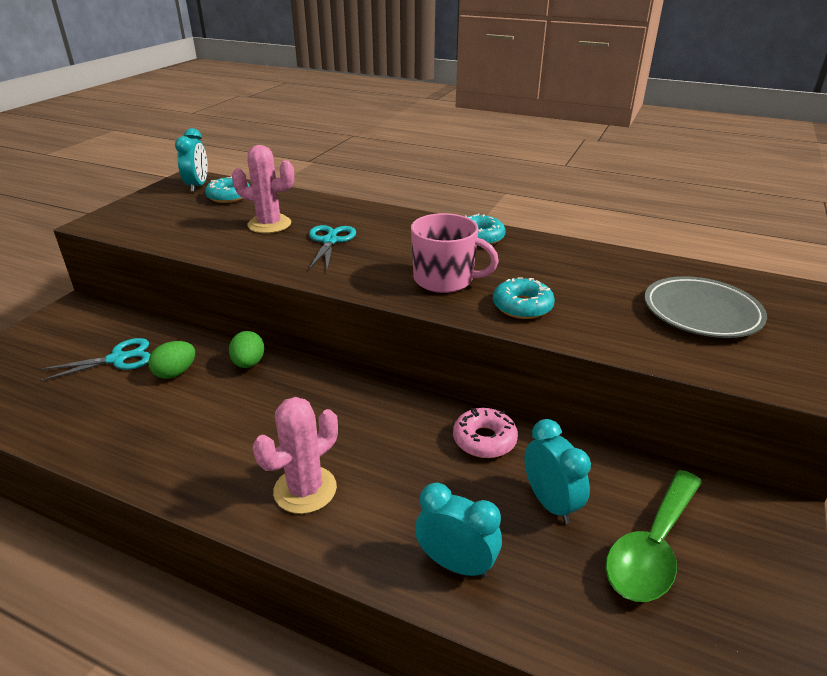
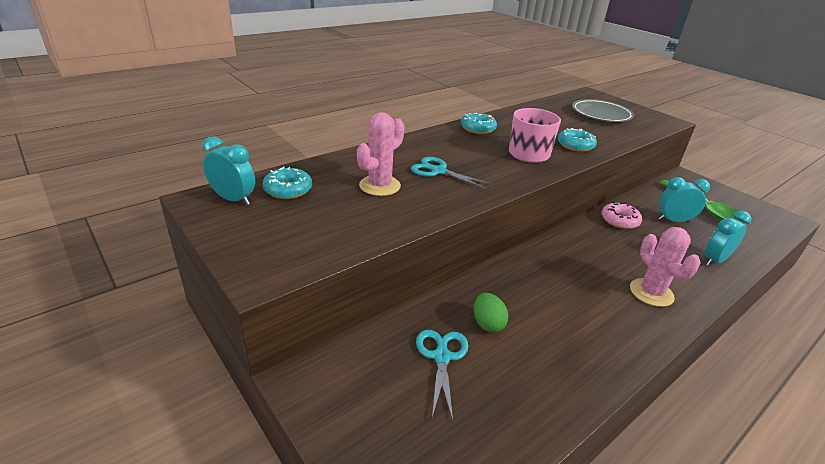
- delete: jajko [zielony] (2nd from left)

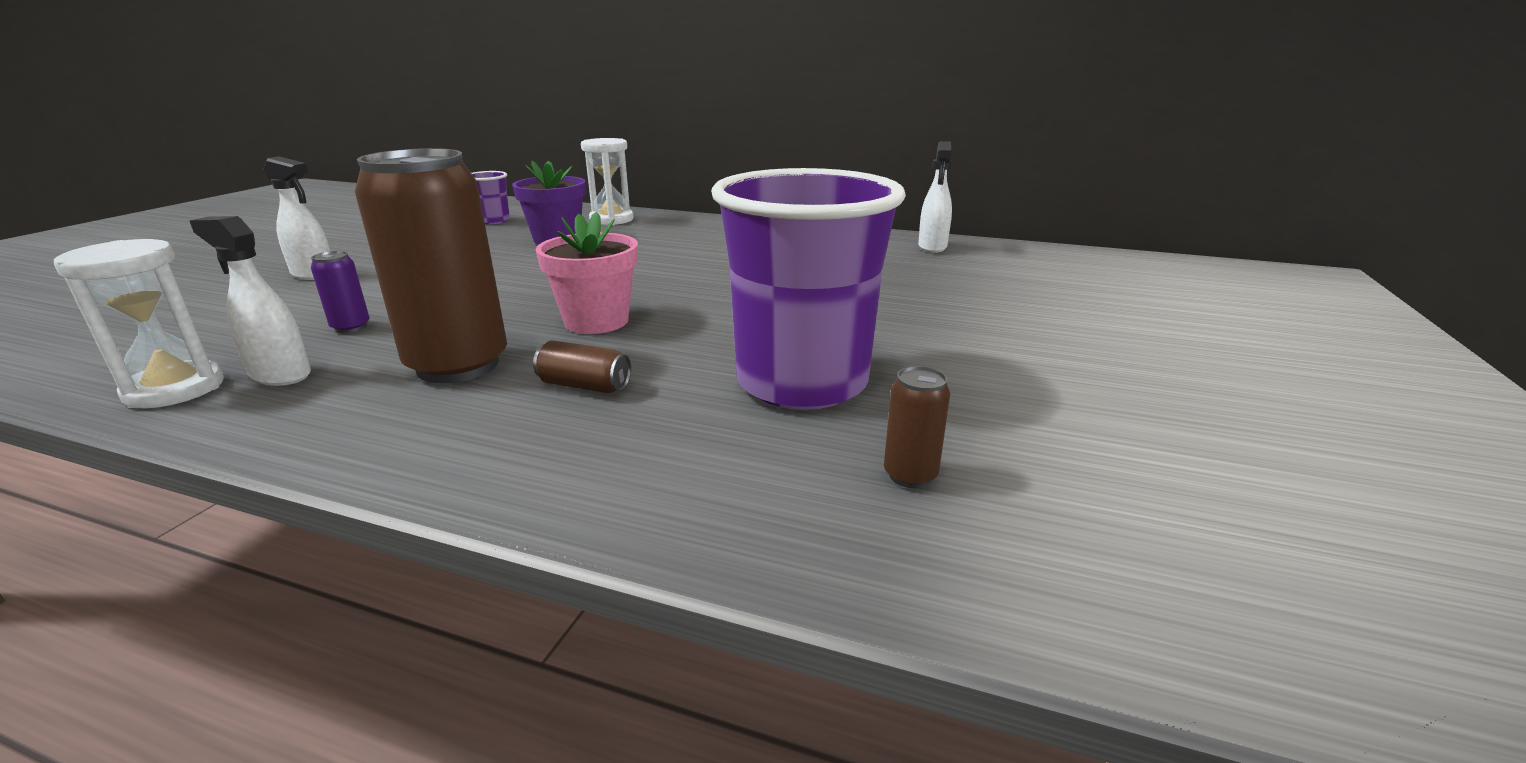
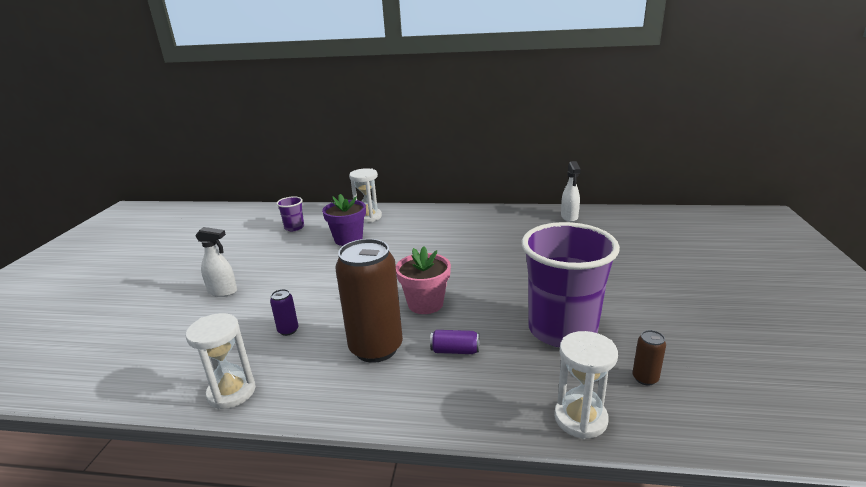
- delete: spryskiwacz [biały] (1st from left)
- insert: klepsydra [biały] (3rd from left)
- recolor: puszka [brązowy] (2nd from left) to puszka [fioletowy] (2nd from left)

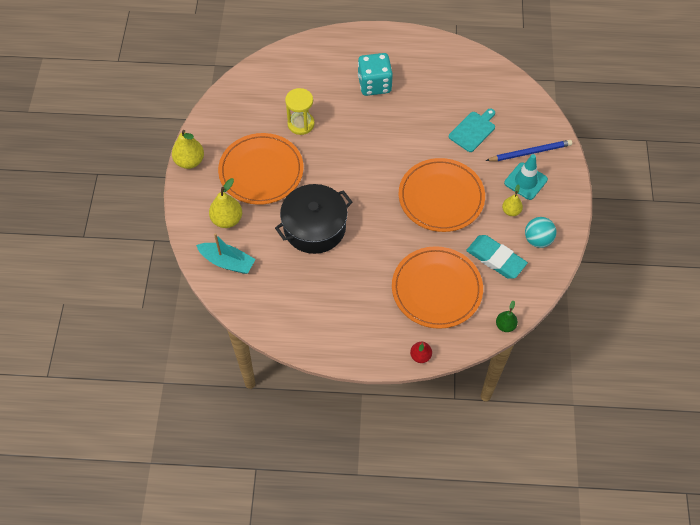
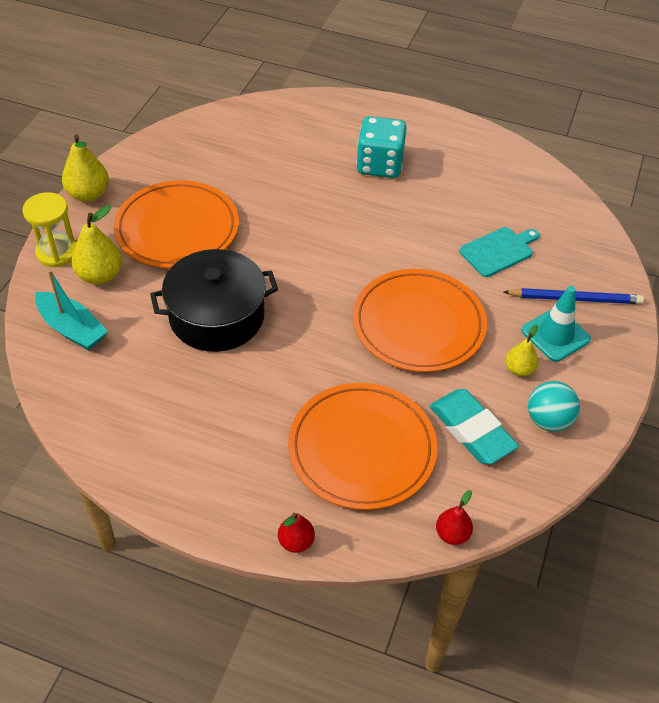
- move: klepsydra [żółty]
- recolor: gruszka [zielony] to gruszka [czerwony] (2nd from left)

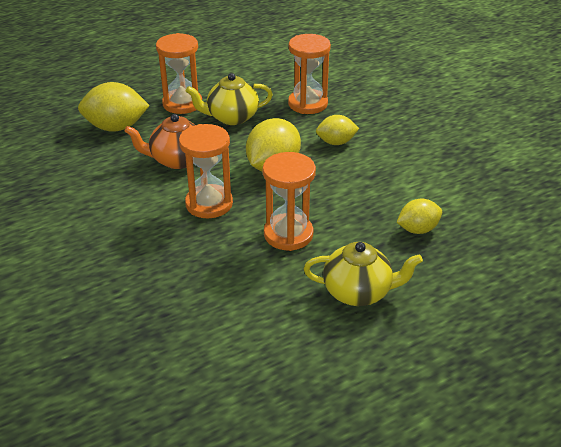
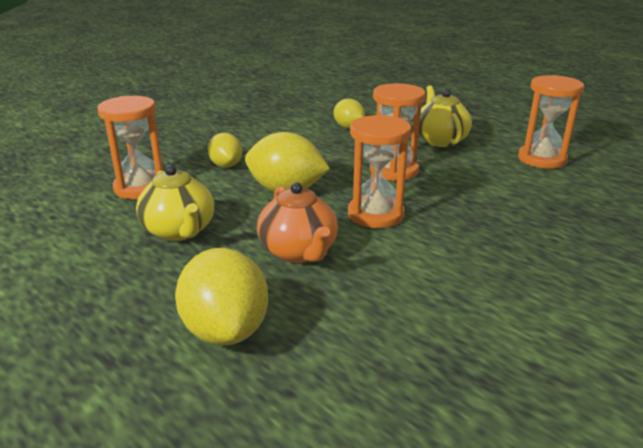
- move: klepsydra [pomarańczowy] (1st from left in the first image) to klepsydra [pomarańczowy] (4th from left)

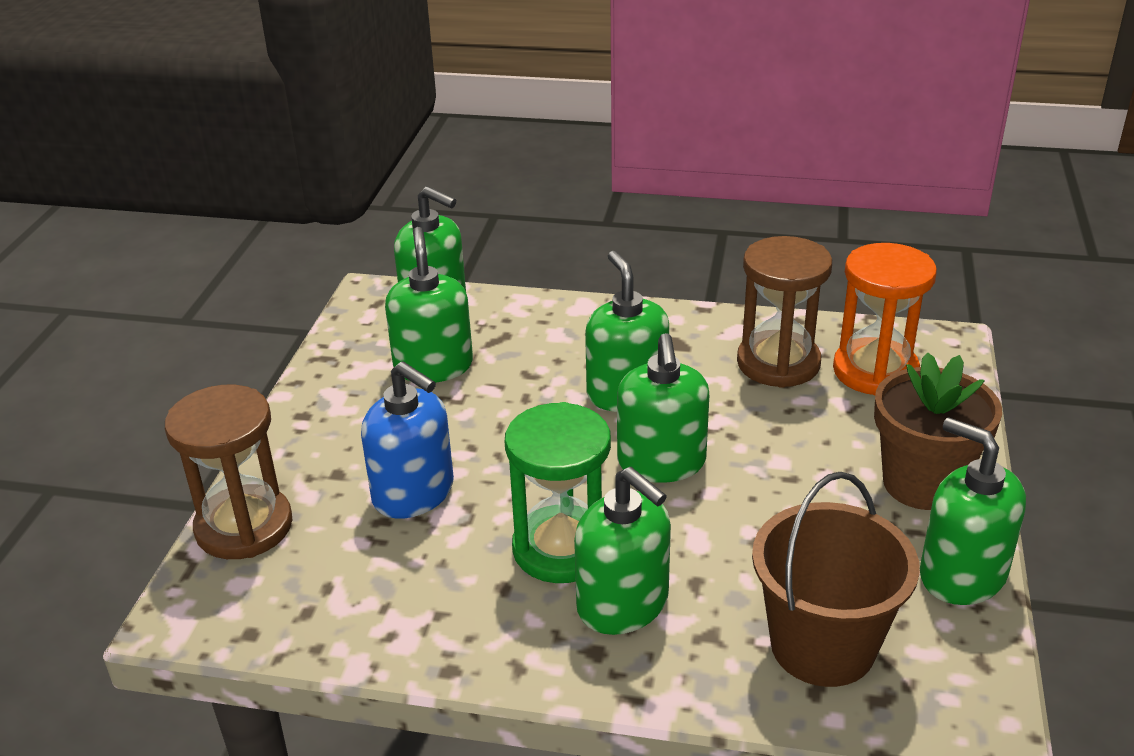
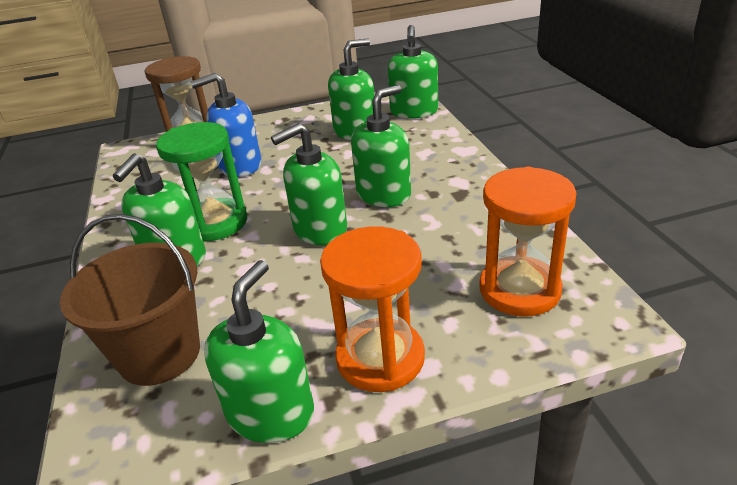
- delete: klepsydra [brązowy] (2nd from left)
- replace: doniczka [brązowy] to klepsydra [pomarańczowy] (1st from left)
- rotate: dozownik mydła [niebieski] 60 degrees clockwise

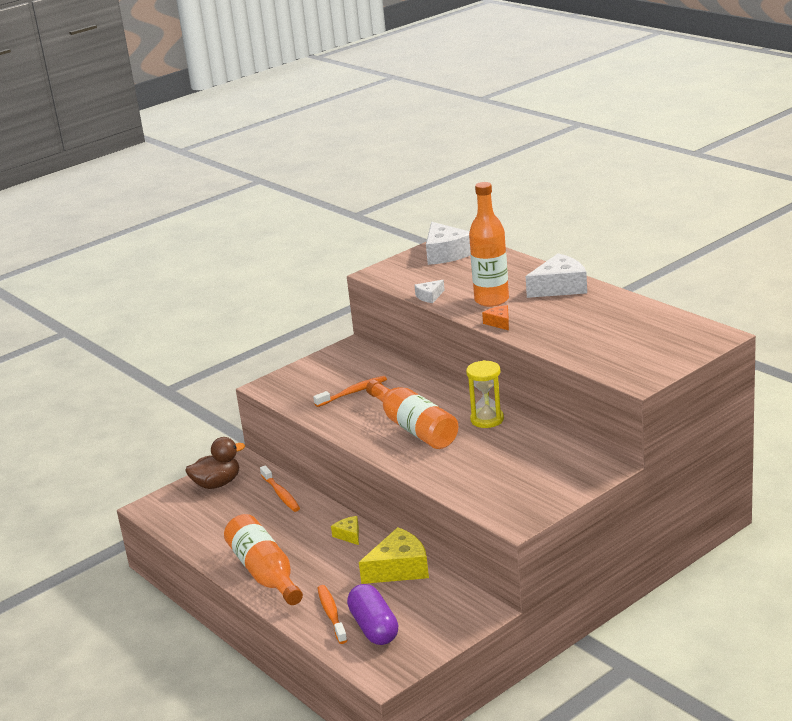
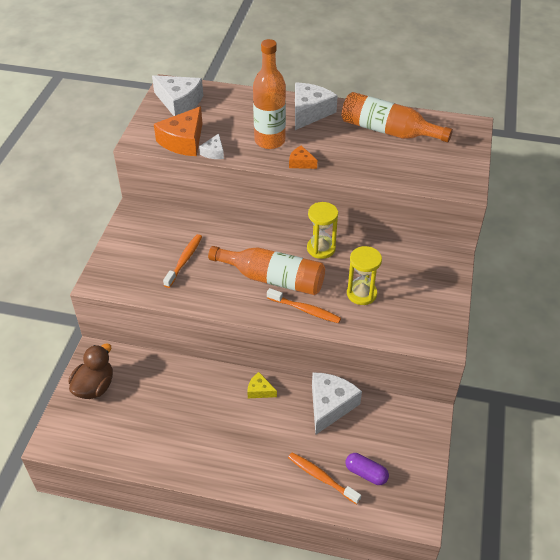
- insert: ser [pomarańczowy] (1st from left)
- insert: klepsydra [żółty] (2nd from left)
- move: butelka [pomarańczowy] (1st from left in the first image) to butelka [pomarańczowy] (3rd from left)
- move: szczoteczka do zębów [pomarańczowy] (1st from left in the first image) to szczoteczka do zębów [pomarańczowy] (2nd from left)
- recolor: ser [żółty] (2nd from left) to ser [biały] (4th from left)
- resize: kapsułka [fioletowy] x0.64

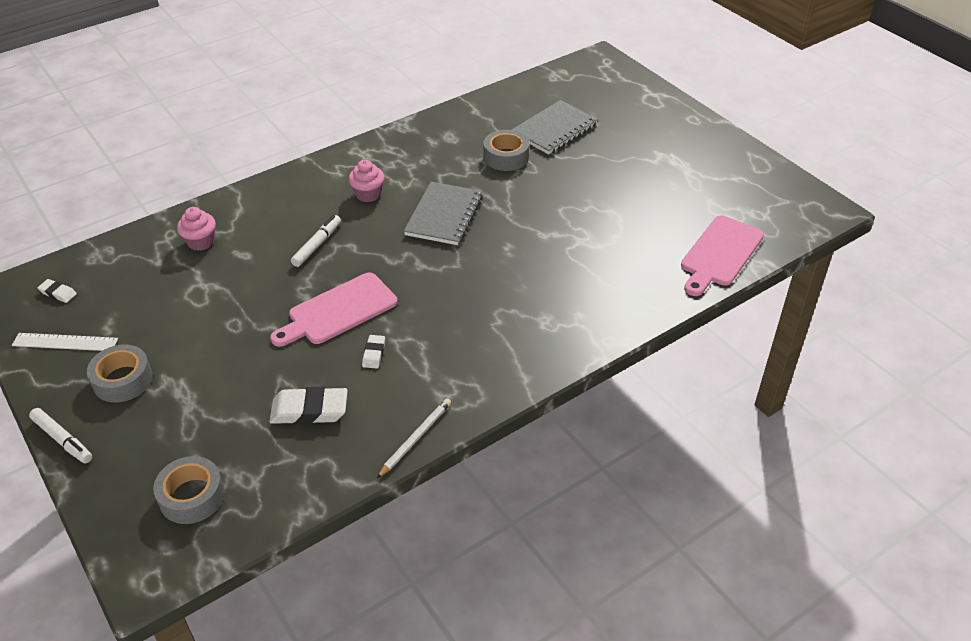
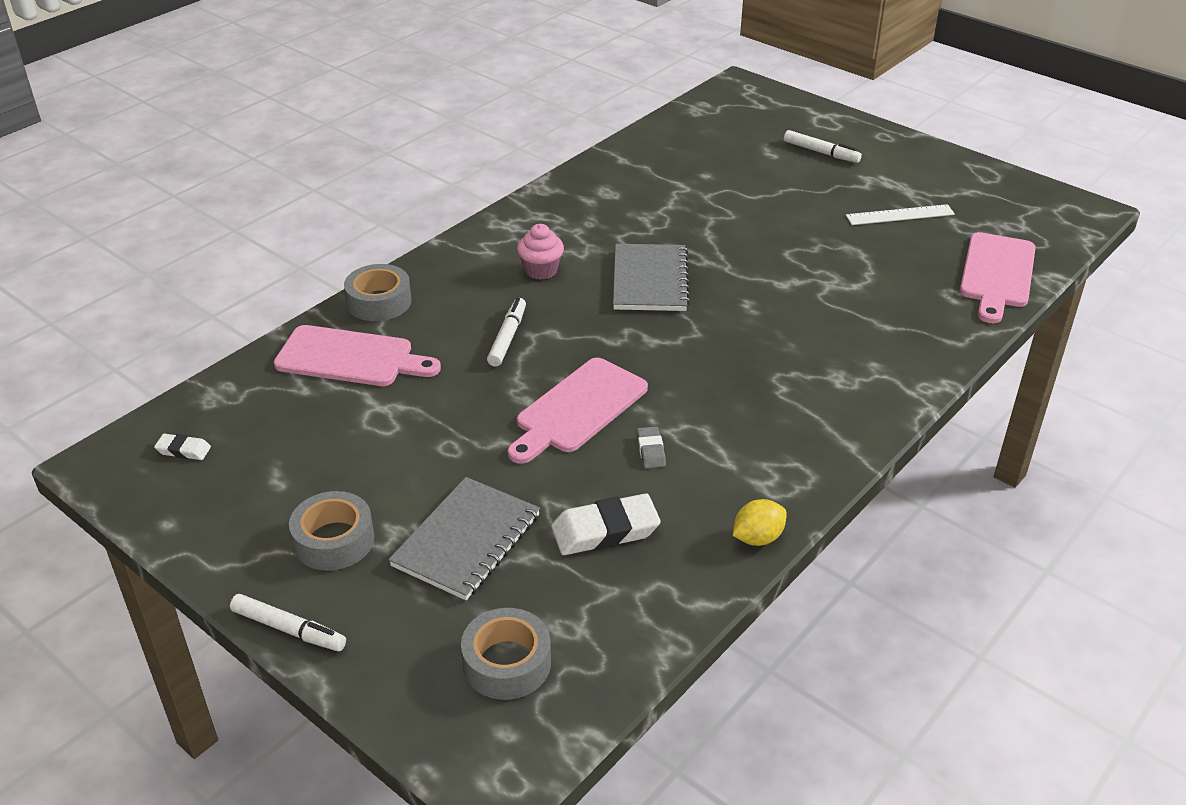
- insert: flamaster [biały] (3rd from left)
- move: linijka [biały]
- move: taśma klejąca [szary] (3rd from left in the first image) to taśma klejąca [szary] (2nd from left)
- move: zeszyt [szary] (2nd from left in the first image) to zeszyt [szary] (1st from left)
- replace: muffinka [różowy] (1st from left) to deska do krojenia [różowy] (1st from left)
- replace: ołówek [biały] to cytryna [żółty]
- recolor: gumka do mazania [biały] (3rd from left) to gumka do mazania [szary]

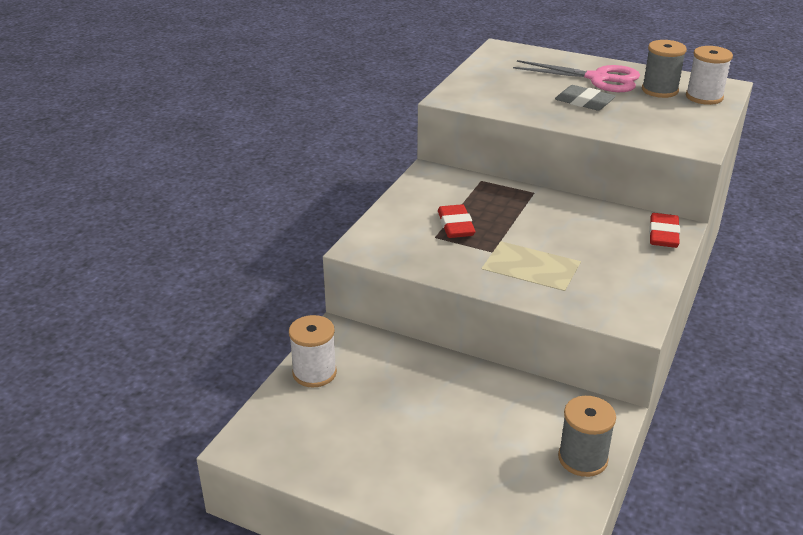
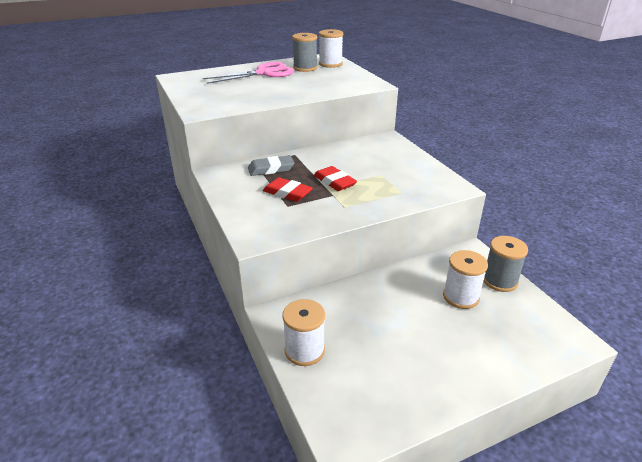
- insert: szpulka [biały] (3rd from left)
- move: gumka do mazania [szary]
- move: gumka do mazania [czerwony] (2nd from left)

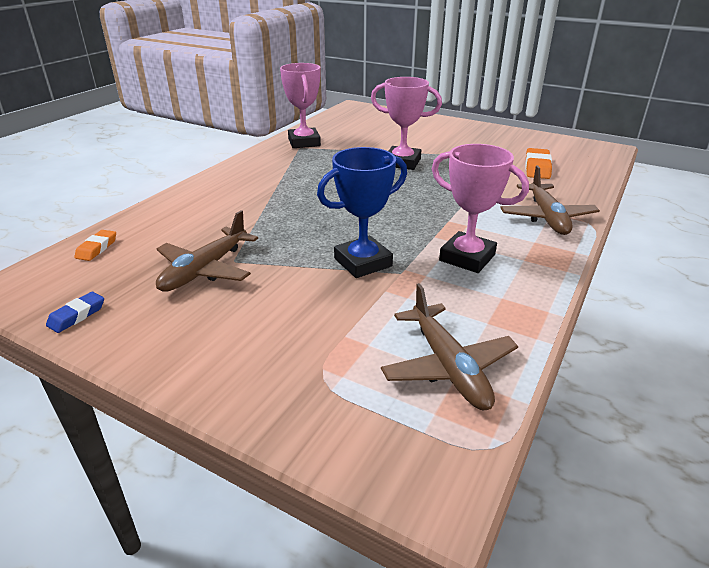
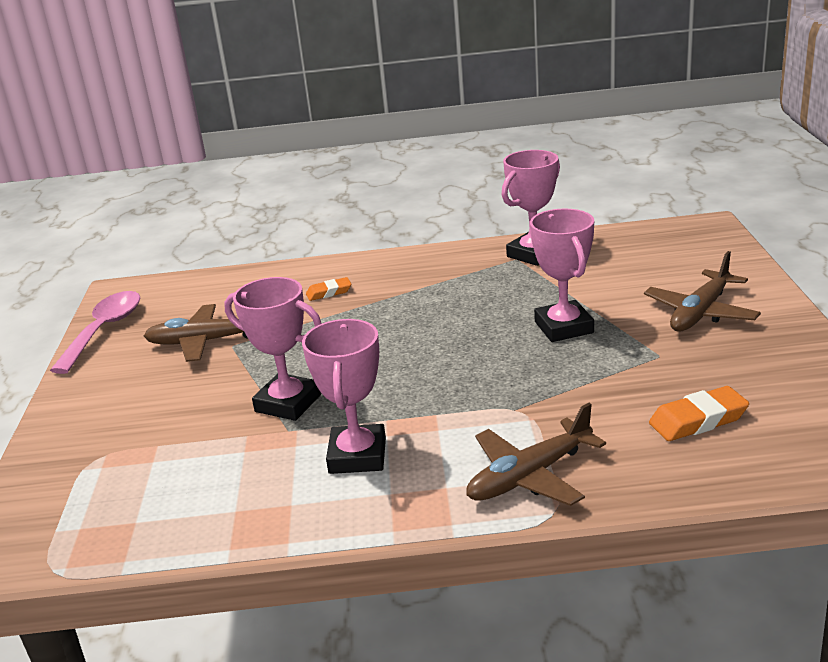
- move: gumka do mazania [pomarańczowy] (1st from left)
- move: samolot [brązowy] (2nd from left in the first image) to samolot [brązowy] (3rd from left)
- replace: gumka do mazania [niebieski] to łyżka [różowy]
- recolor: puchar [niebieski] to puchar [różowy] (1st from left)

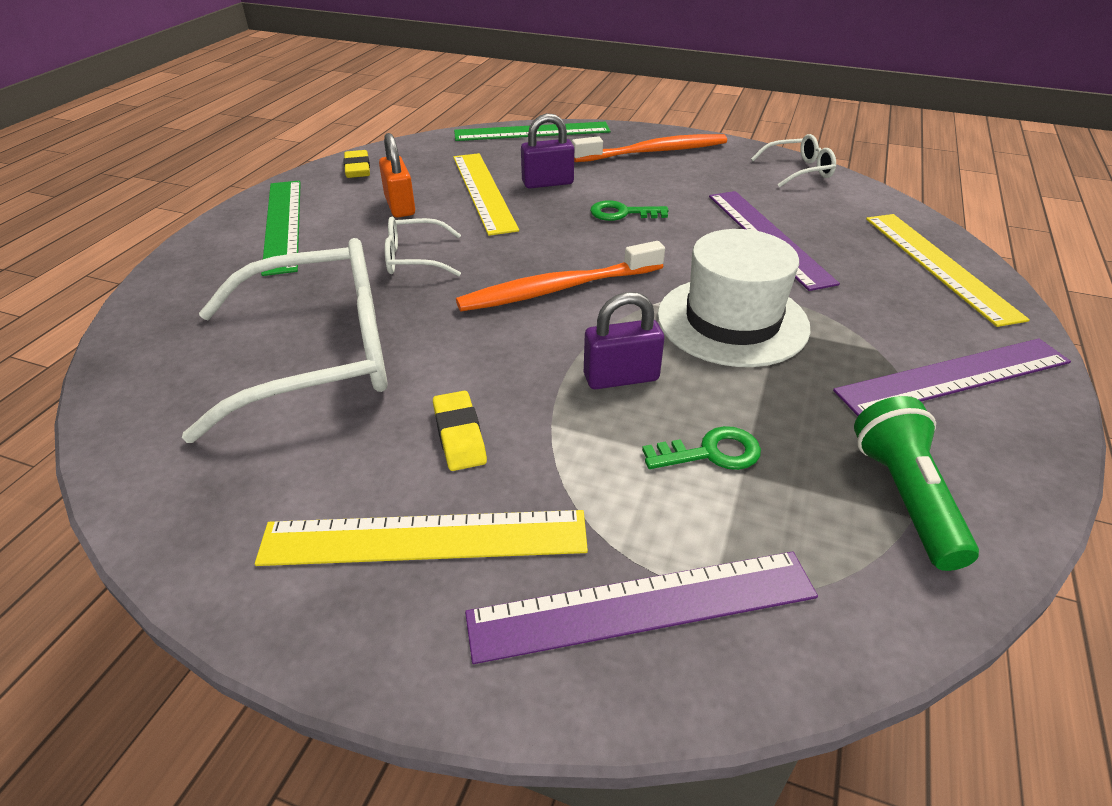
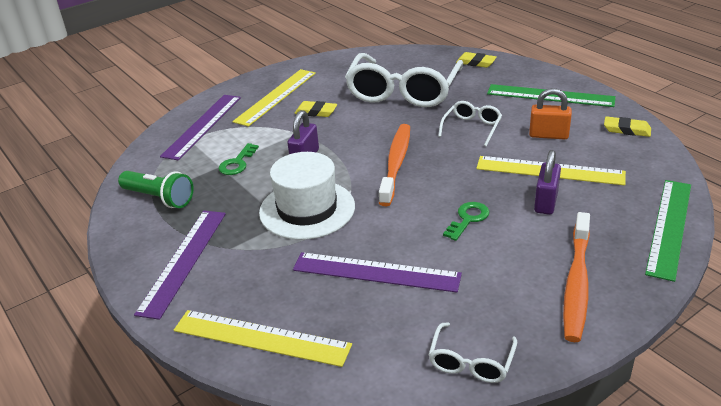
- insert: gumka do mazania [żółty] (2nd from left)

